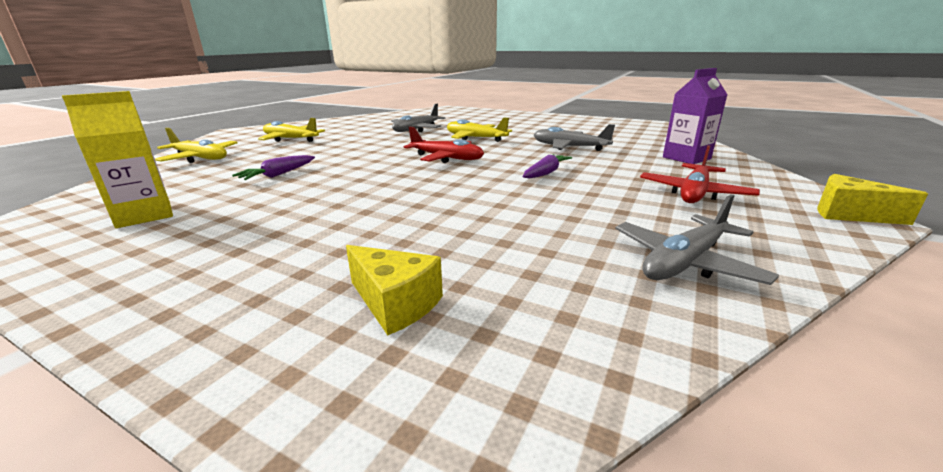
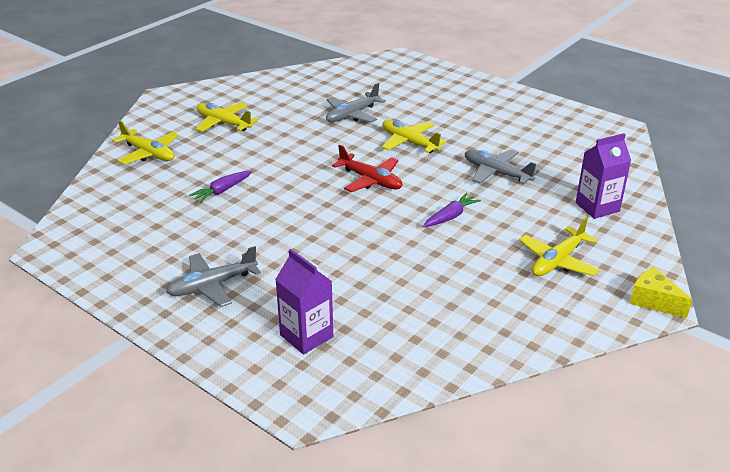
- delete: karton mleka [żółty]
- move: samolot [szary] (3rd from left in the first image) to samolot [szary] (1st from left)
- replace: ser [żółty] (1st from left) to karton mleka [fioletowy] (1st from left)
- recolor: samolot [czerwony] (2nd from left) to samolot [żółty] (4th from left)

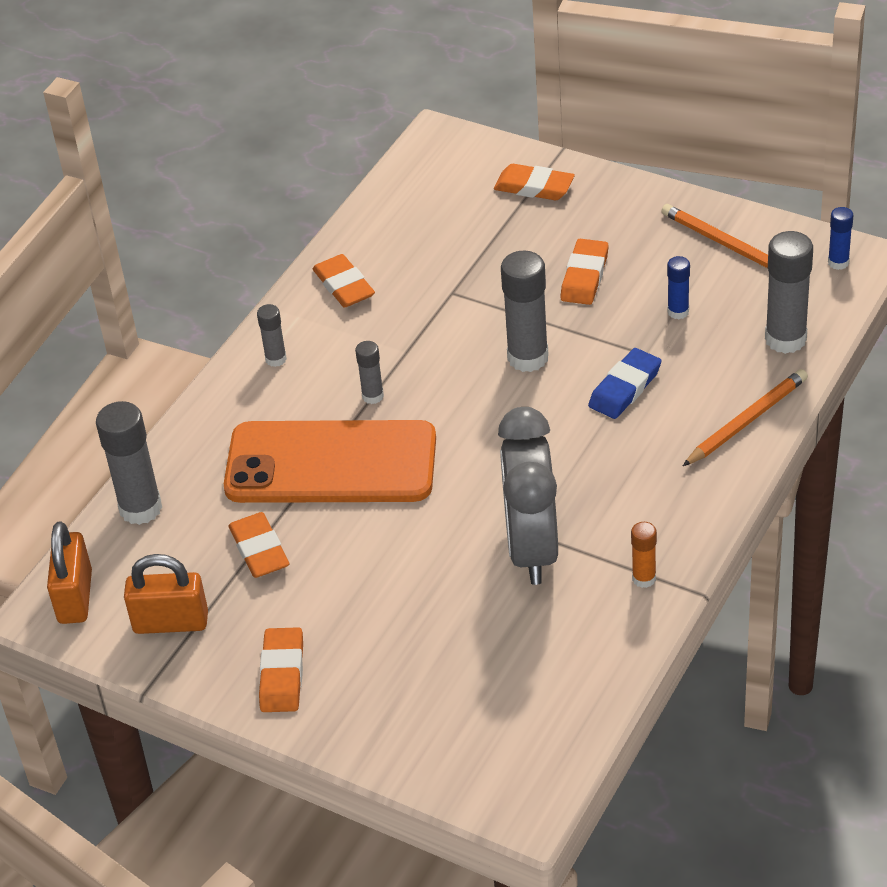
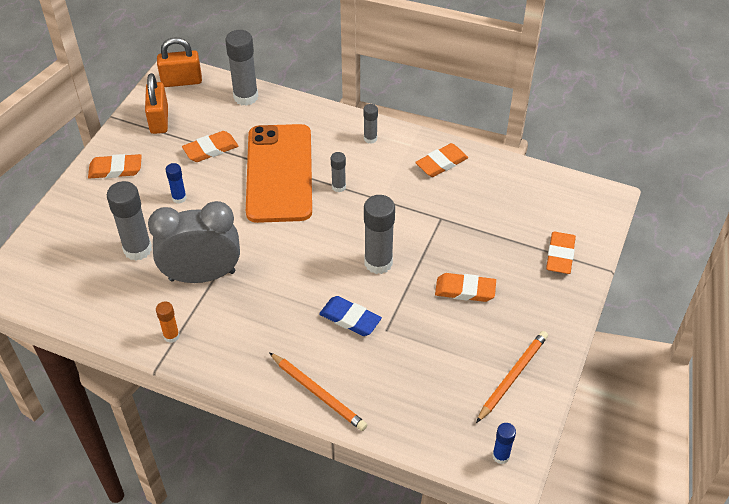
- move: klej w sztyfcie [niebieski] (1st from left)
- move: klej w sztyfcie [szary] (5th from left in the first image) to klej w sztyfcie [szary] (1st from left)

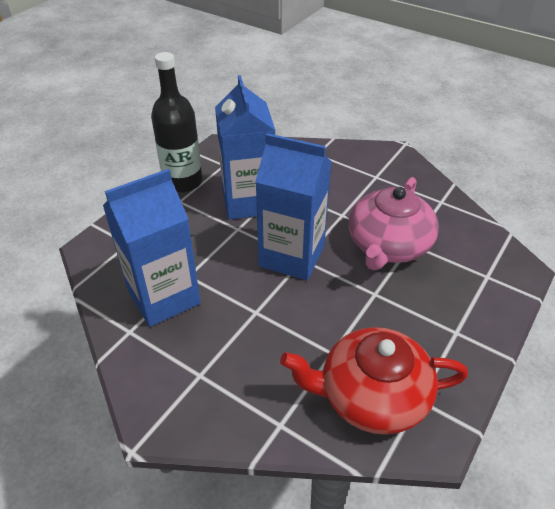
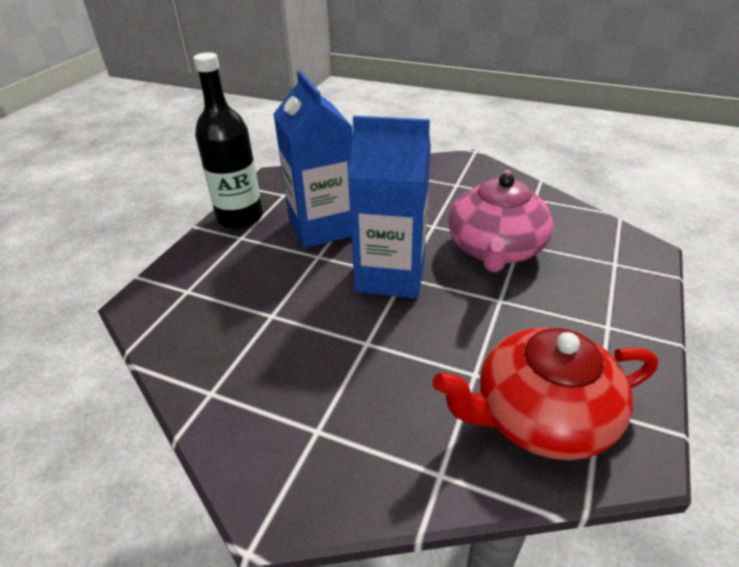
- delete: karton mleka [niebieski] (1st from left)

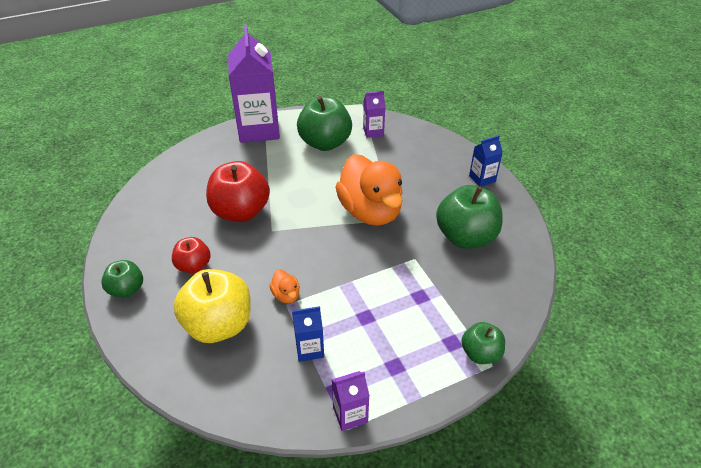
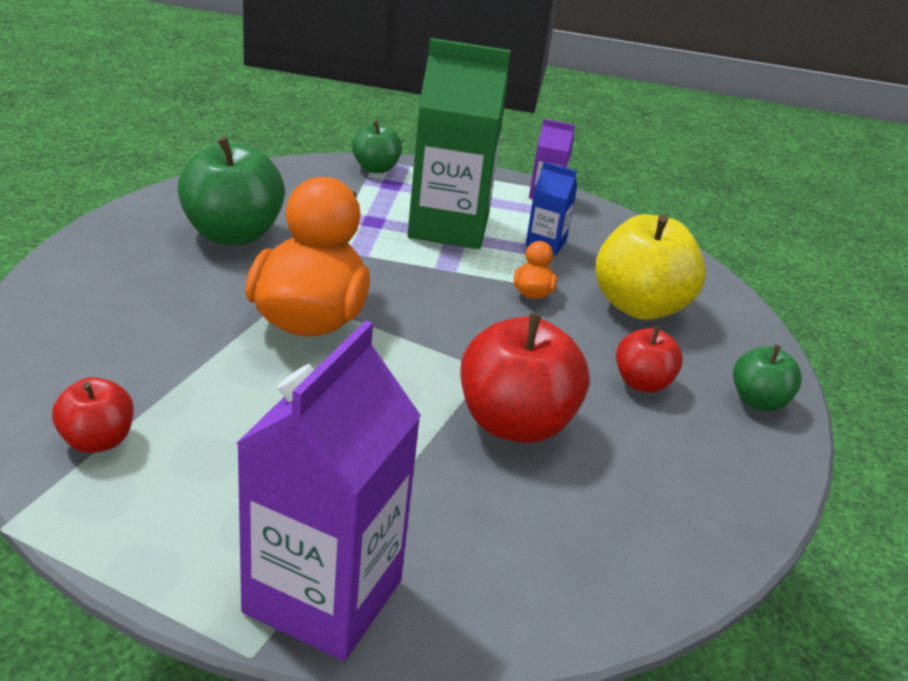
- delete: jabłko [zielony] (2nd from left)
- delete: karton mleka [niebieski] (2nd from left)
- insert: karton mleka [zielony]
- replace: karton mleka [fioletowy] (3rd from left) to jabłko [czerwony] (1st from left)

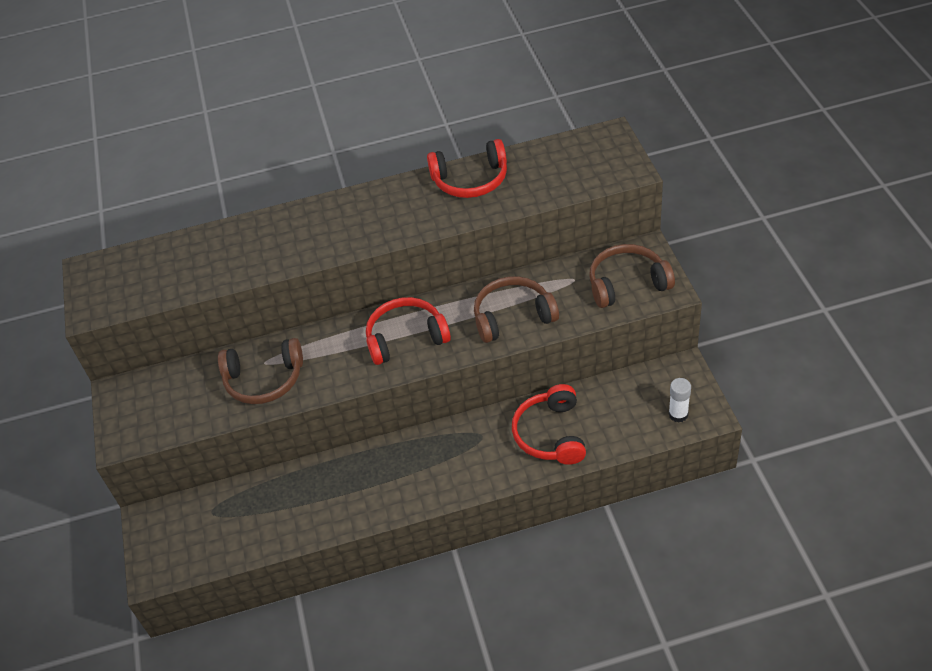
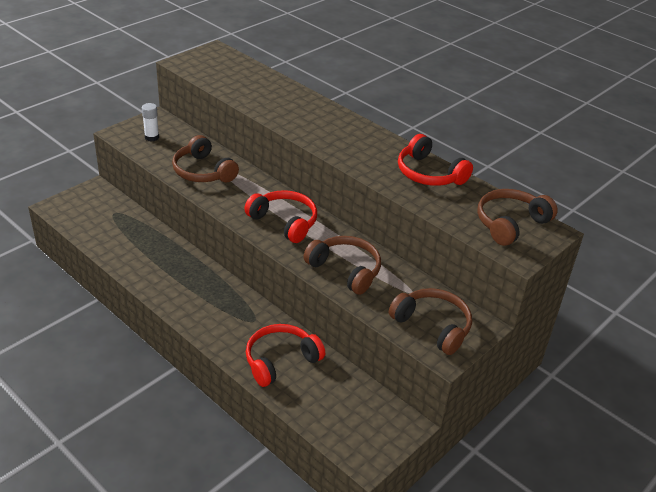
- insert: słuchawki [brązowy] (4th from left)
- move: klej w sztyfcie [biały]

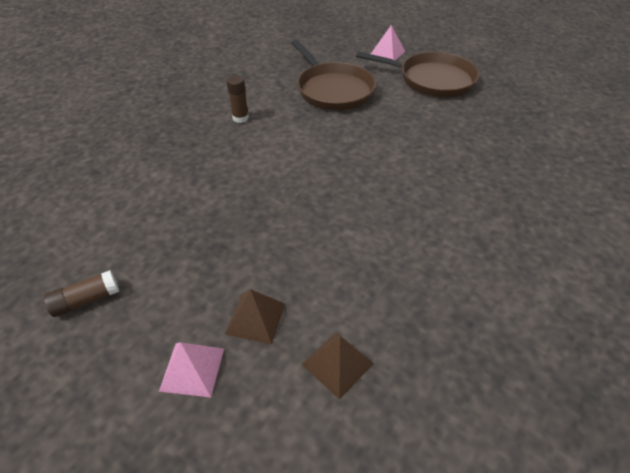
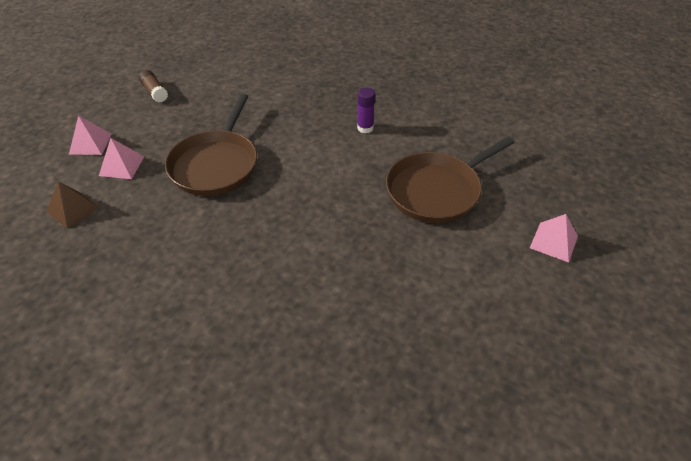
- move: patelnia [brązowy] (2nd from left in the first image) to patelnia [brązowy] (1st from left)
- recolor: piramida [brązowy] (1st from left) to piramida [różowy] (2nd from left)
- recolor: klej w sztyfcie [brązowy] (2nd from left) to klej w sztyfcie [fioletowy]

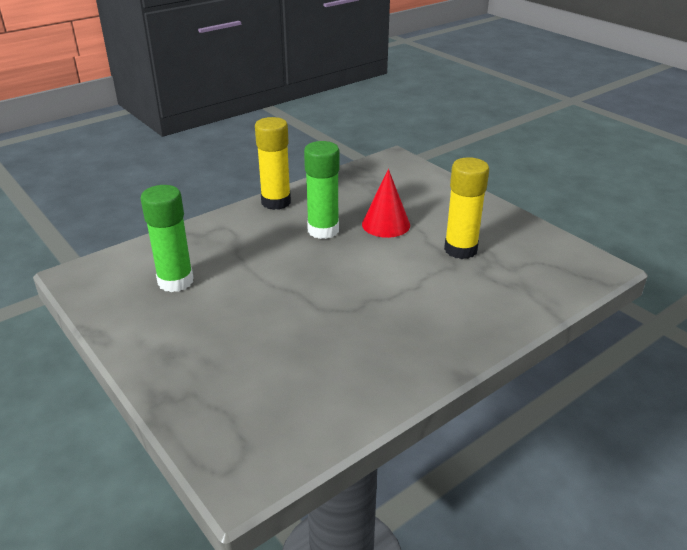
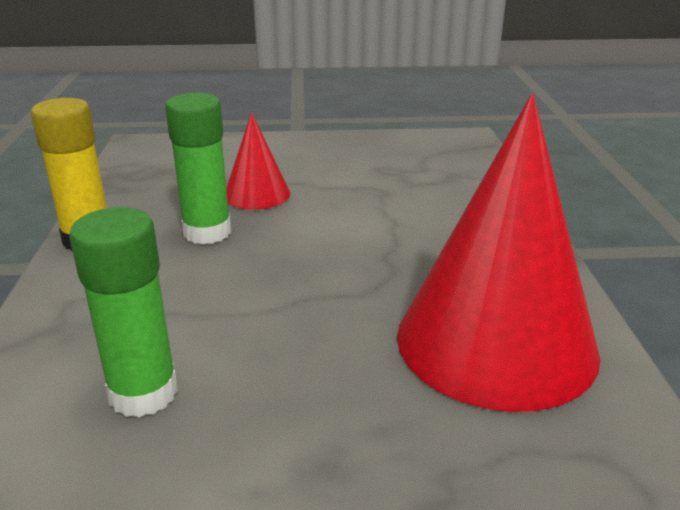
- delete: klej w sztyfcie [żółty] (2nd from left)
- insert: stożek [czerwony] (2nd from left)

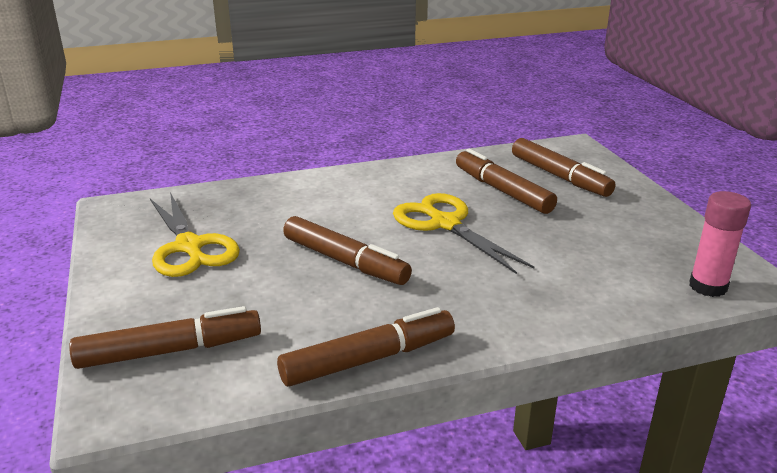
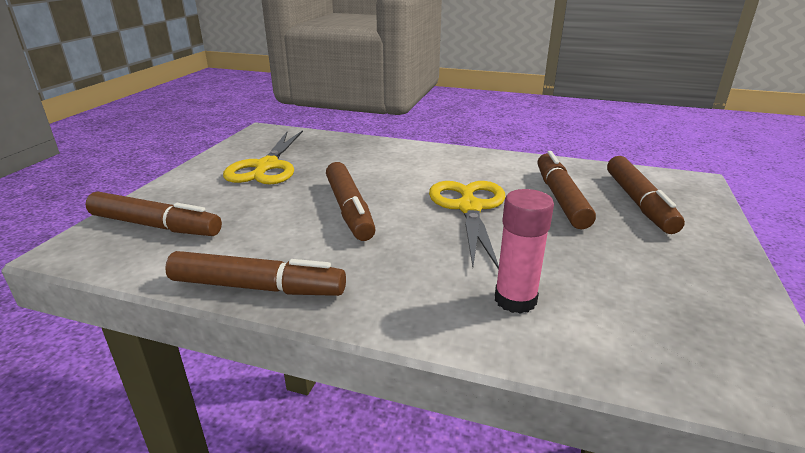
- move: klej w sztyfcie [różowy]

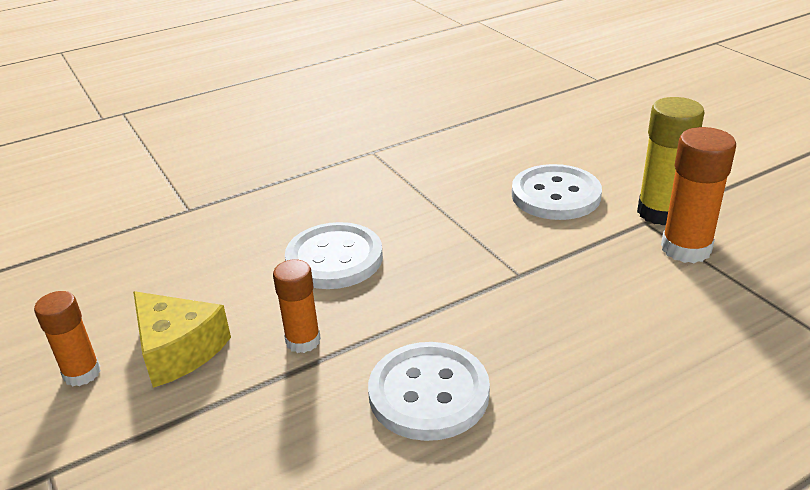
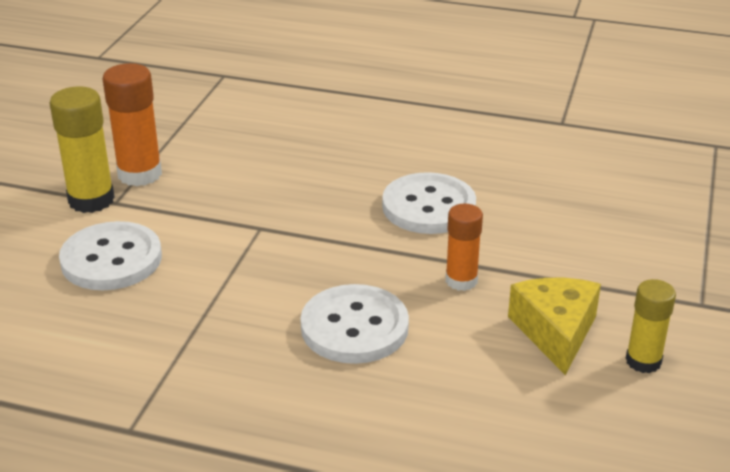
- recolor: klej w sztyfcie [pomarańczowy] (1st from left) to klej w sztyfcie [żółty] (2nd from left)

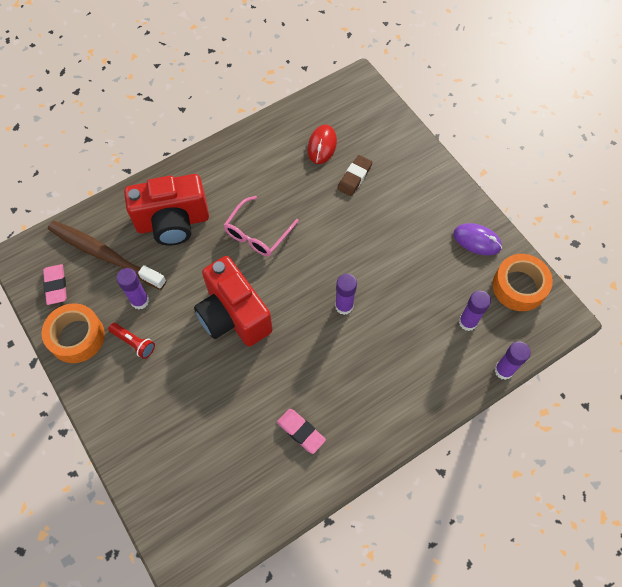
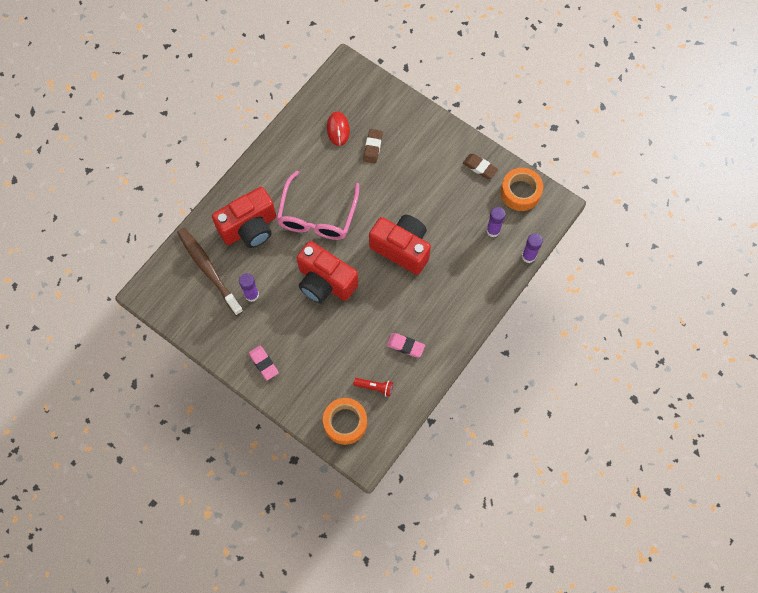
- move: taśma klejąca [pomarańczowy] (1st from left)
- move: gumka do mazania [różowy] (1st from left)
- move: latarka [czerwony]
- replace: klej w sztyfcie [fioletowy] (2nd from left) to aparat fotograficzny [czerwony] (3rd from left)
- replace: myszka [fioletowy] to gumka do mazania [brązowy] (2nd from left)
- rotate: szczoteczka do zębów [brązowy] 45 degrees clockwise
- resize: okulary [różowy] x1.57

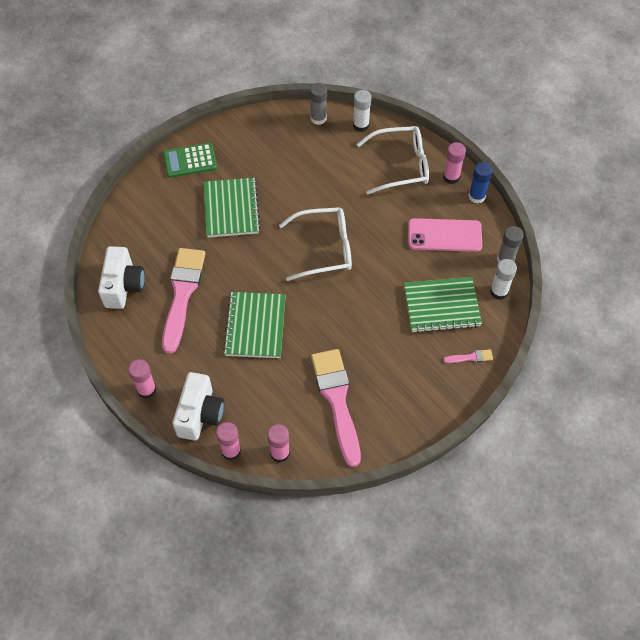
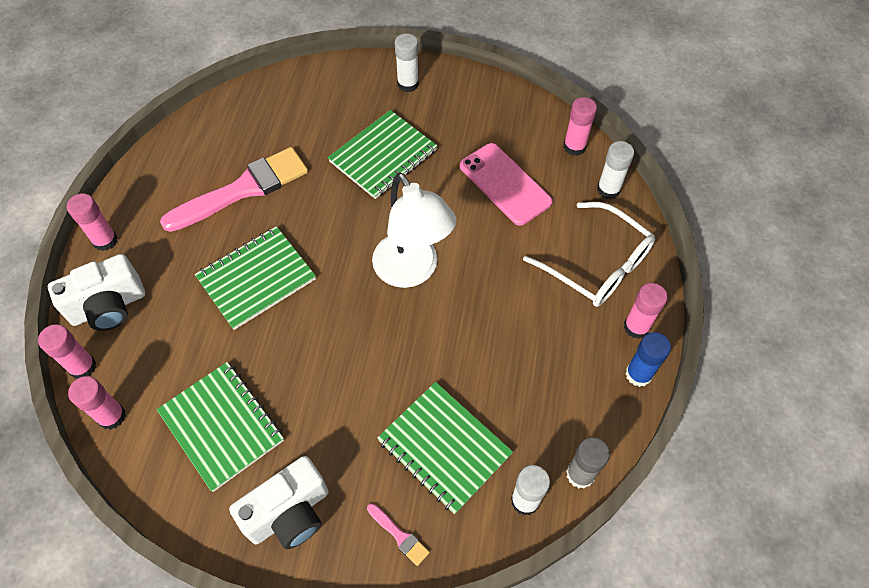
- move: aparat fotograficzny [biały] (1st from left in the first image) to aparat fotograficzny [biały] (2nd from left)
- move: telefon [różowy]
- replace: kalkulator [zielony] to klej w sztyfcie [biały] (1st from left)
- replace: okulary [biały] (1st from left) to lampka [biały]
- replace: pędzel [różowy] (2nd from left) to zeszyt [zielony] (1st from left)
- recolor: klej w sztyfcie [szary] (1st from left) to klej w sztyfcie [różowy] (4th from left)

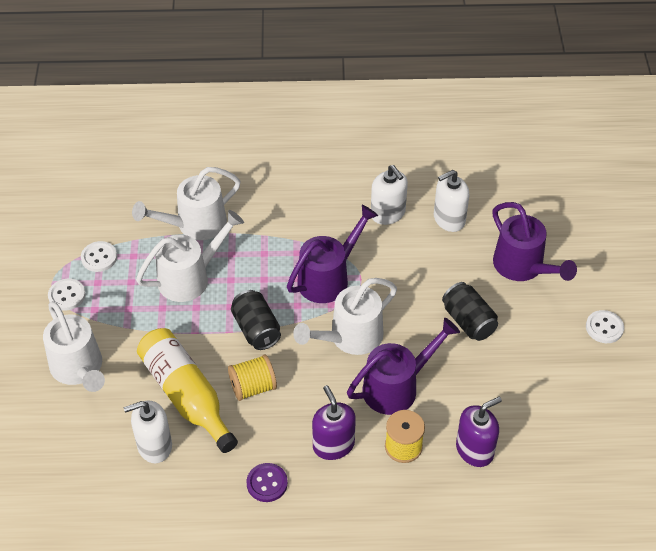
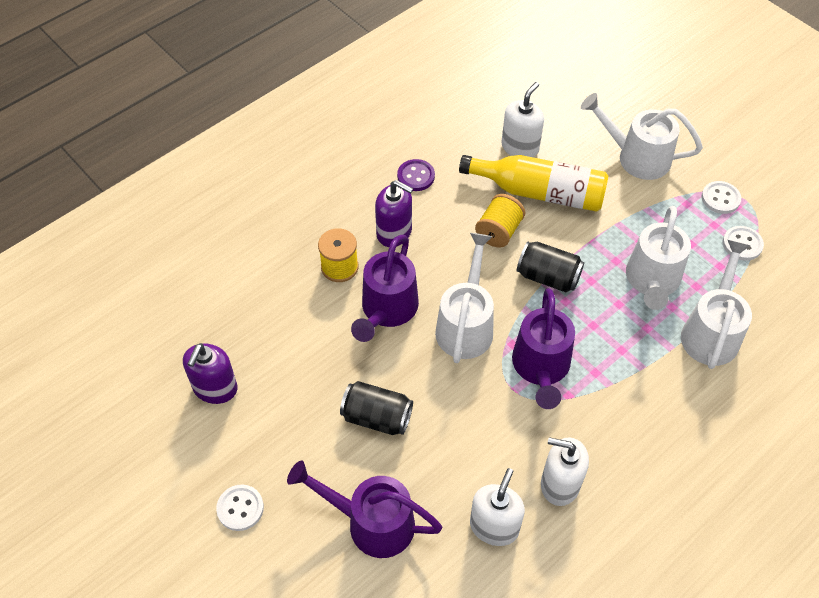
- move: dozownik mydła [fioletowy] (2nd from left in the first image) to dozownik mydła [fioletowy] (1st from left)

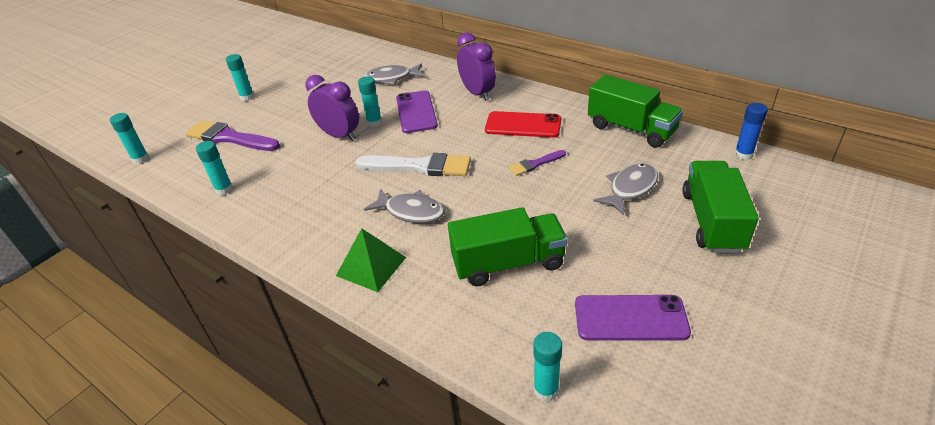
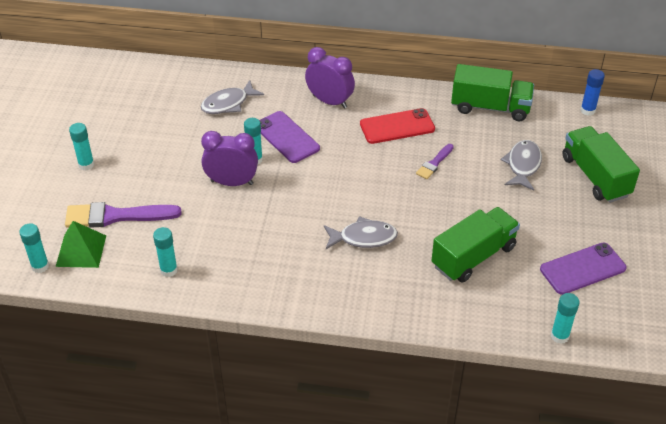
- delete: pędzel [biały]
- move: piramida [zielony]

